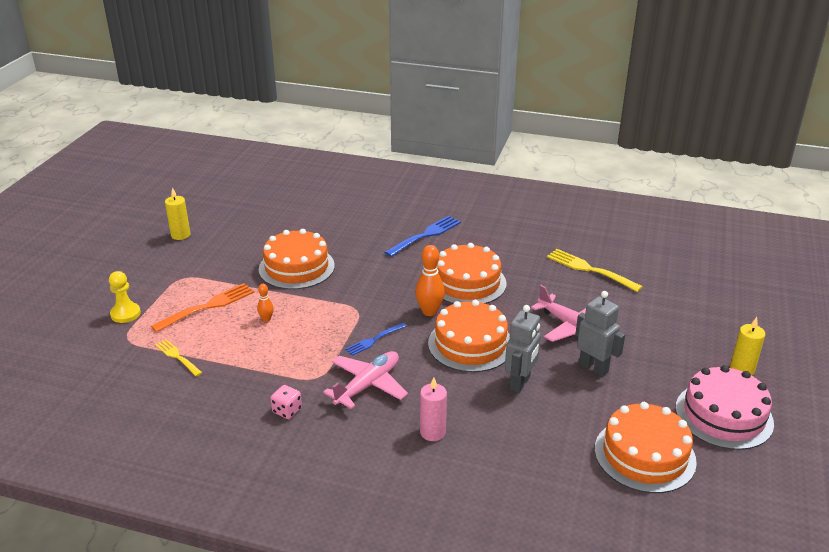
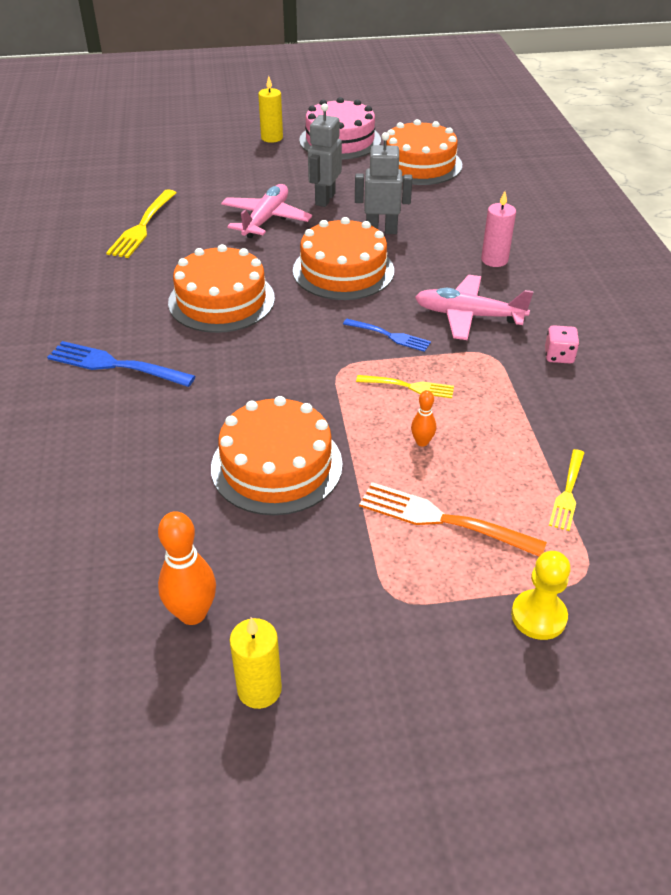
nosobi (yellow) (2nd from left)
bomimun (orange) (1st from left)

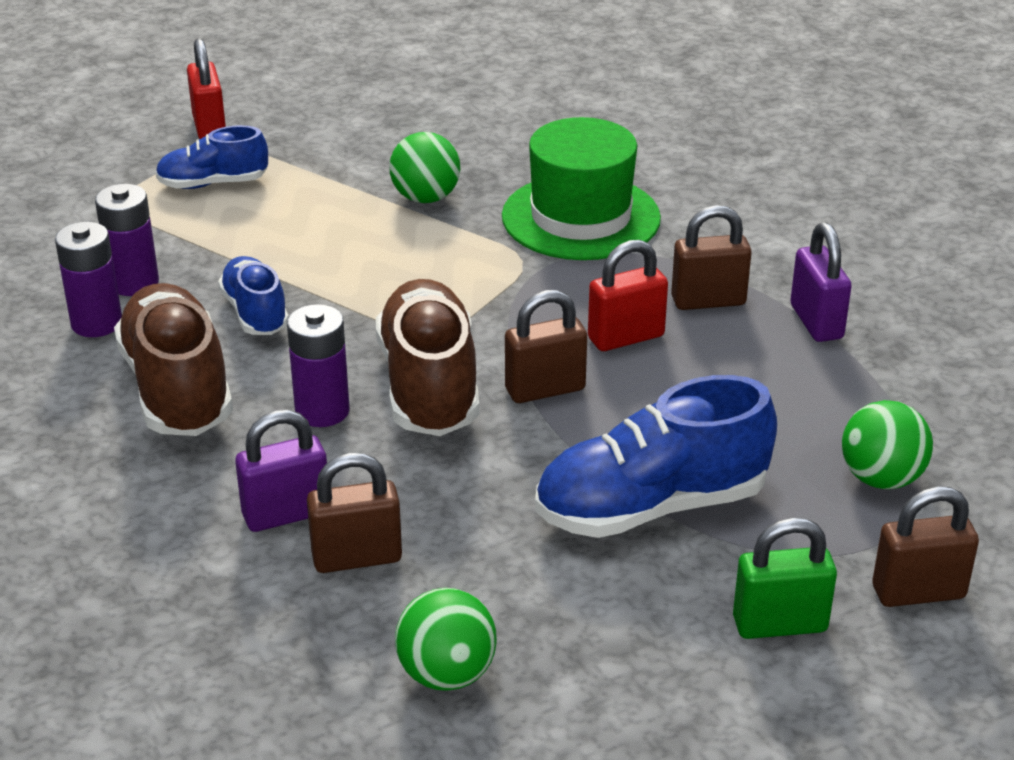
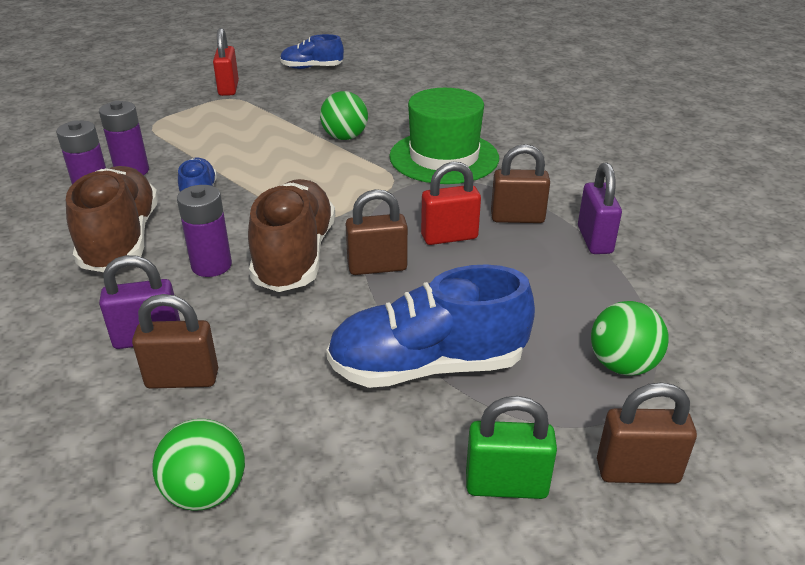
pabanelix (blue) (2nd from left)

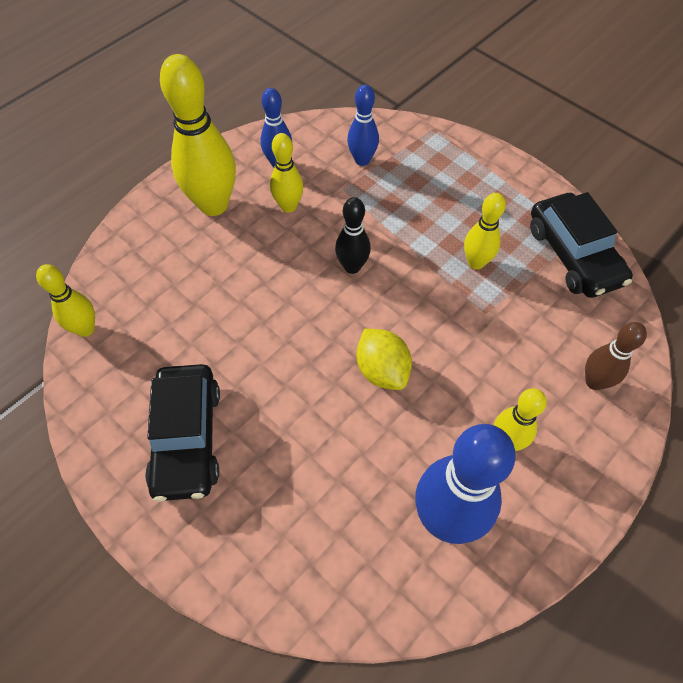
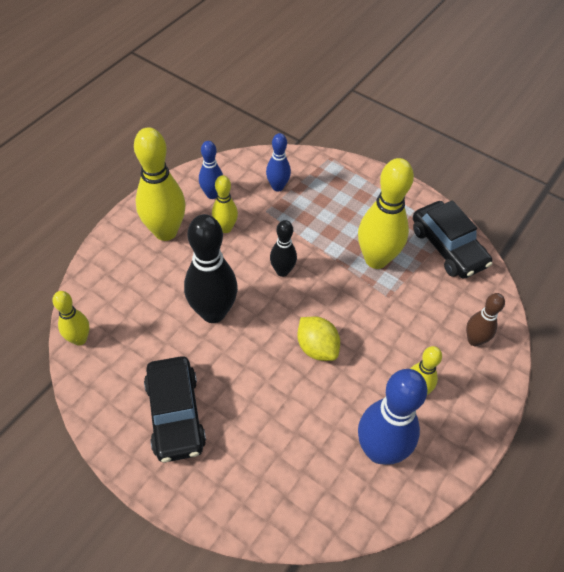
bomimun (black) (1st from left)
bomimun (yellow) (4th from left)

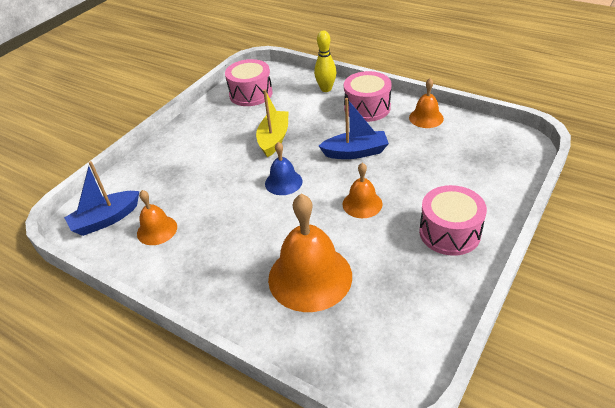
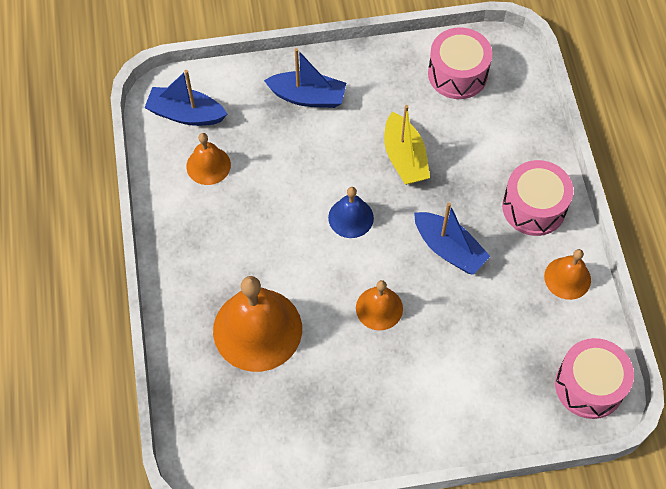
bomimun (yellow)
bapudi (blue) (2nd from left)
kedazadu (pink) (3rd from left)
bapudi (yellow)

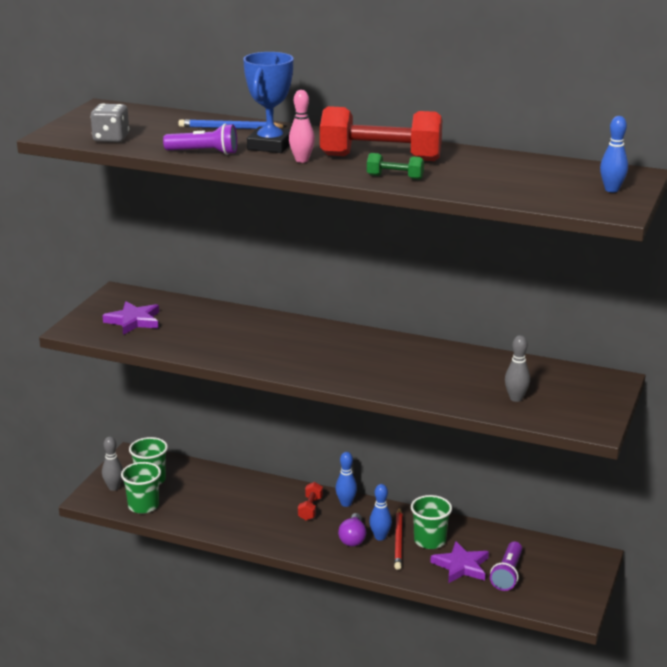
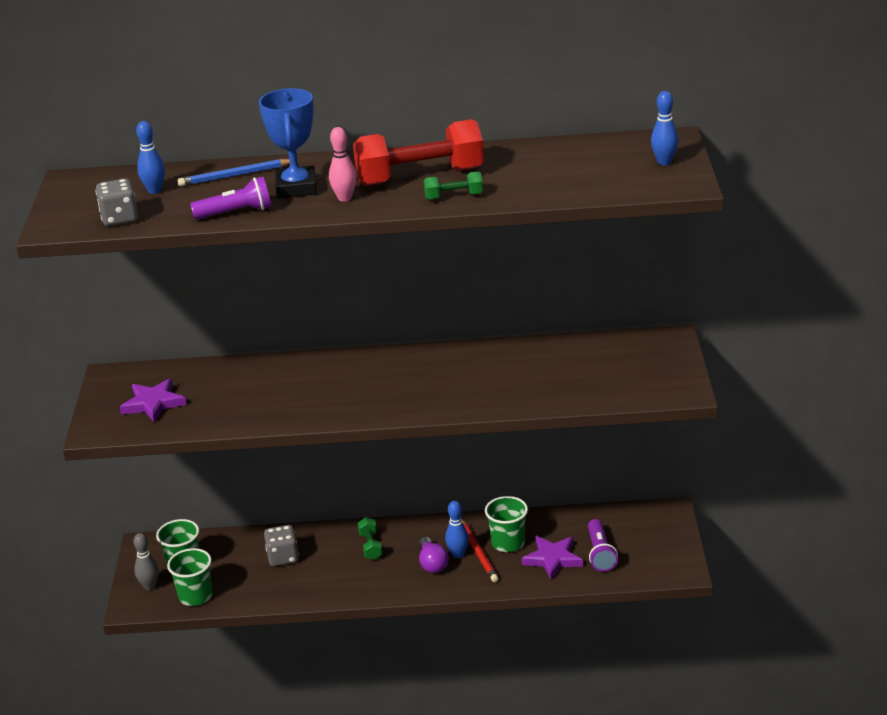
bomimun (grey) (2nd from left in the first image)
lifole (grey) (2nd from left)
bomimun (blue) (1st from left)
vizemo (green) (1st from left)

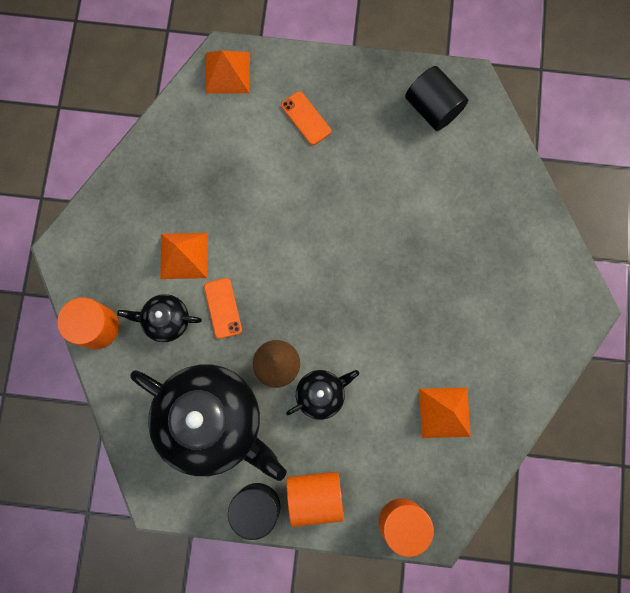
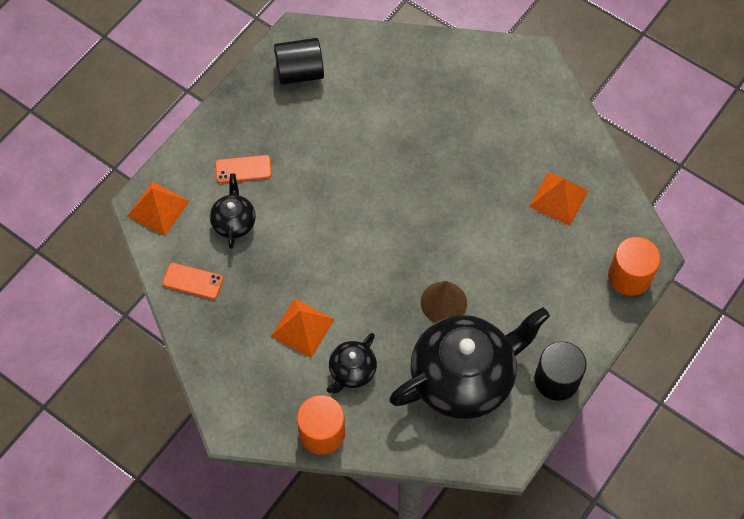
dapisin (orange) (2nd from left in the first image)
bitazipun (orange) (1st from left)
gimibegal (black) (1st from left)

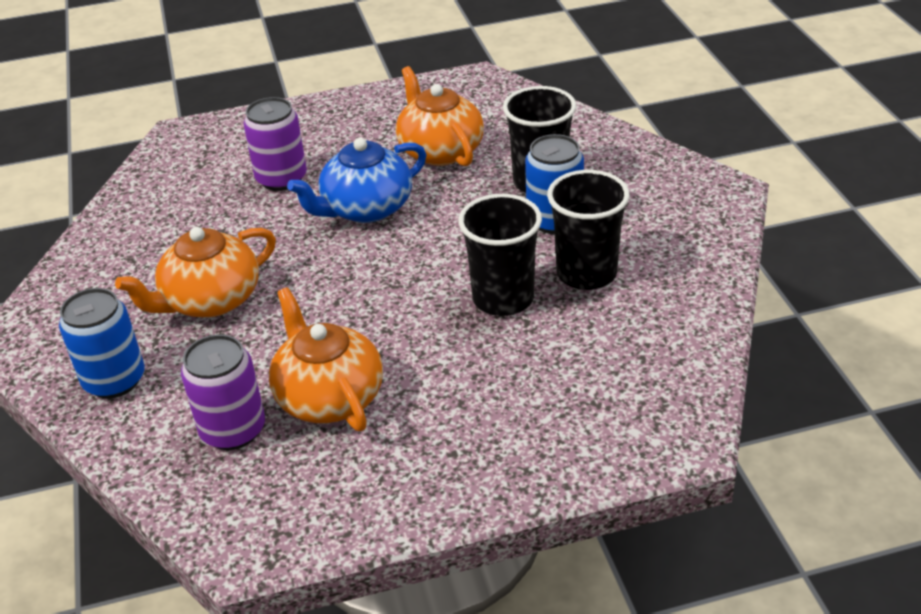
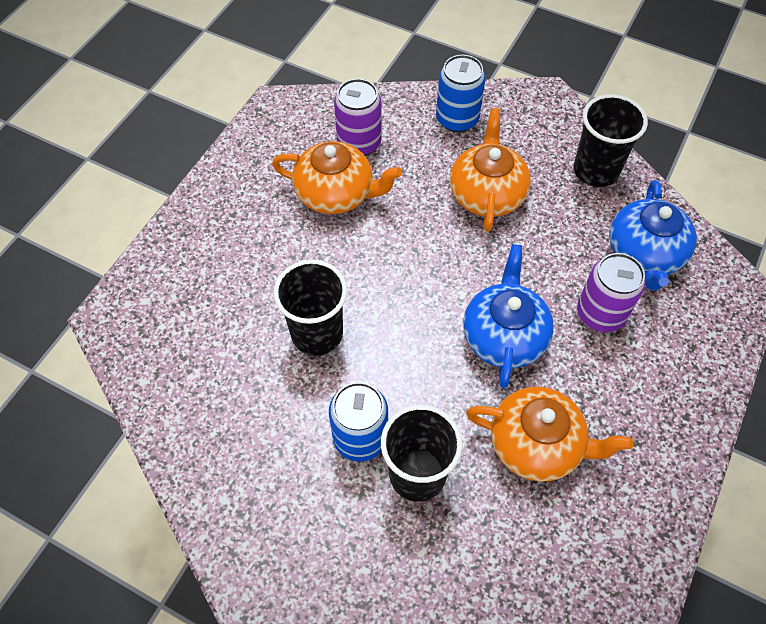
gimibegal (blue) (2nd from left)
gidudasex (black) (3rd from left)

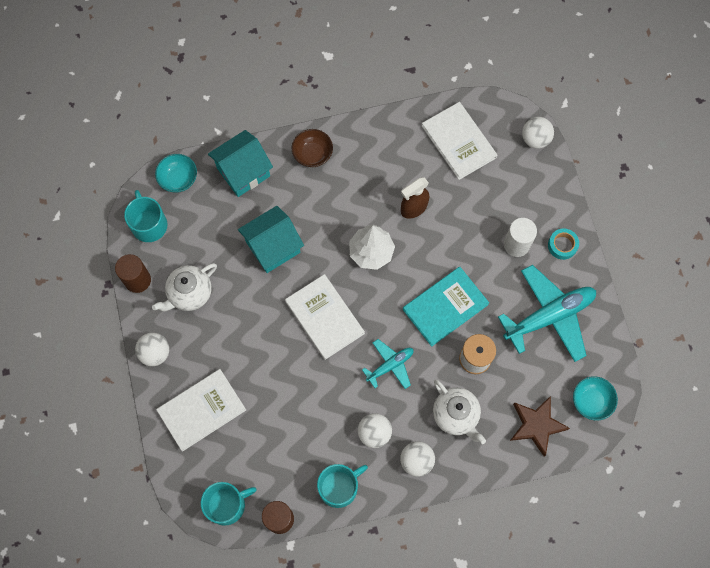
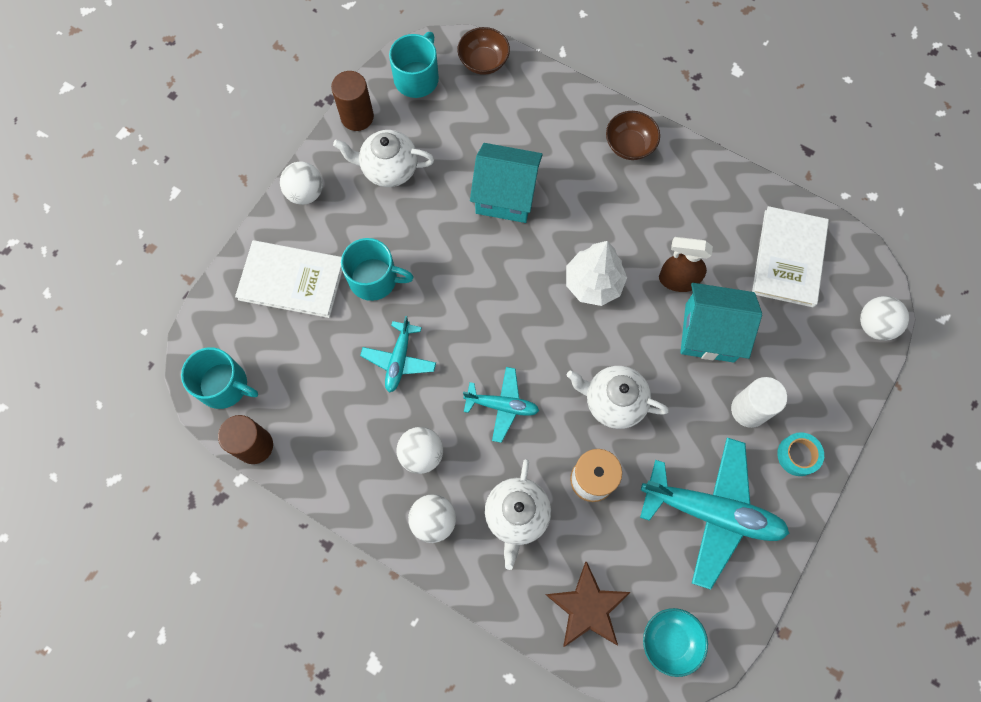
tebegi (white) (2nd from left in the first image)
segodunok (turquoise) (1st from left)
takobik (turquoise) (2nd from left)
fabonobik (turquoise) (2nd from left)
gimibegal (white) (3rd from left)
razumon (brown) (1st from left)

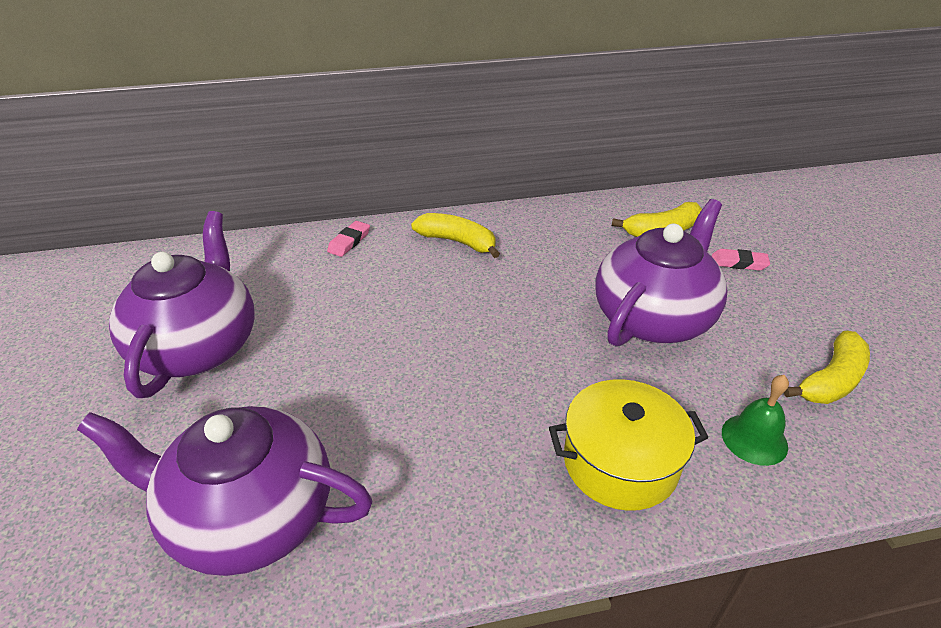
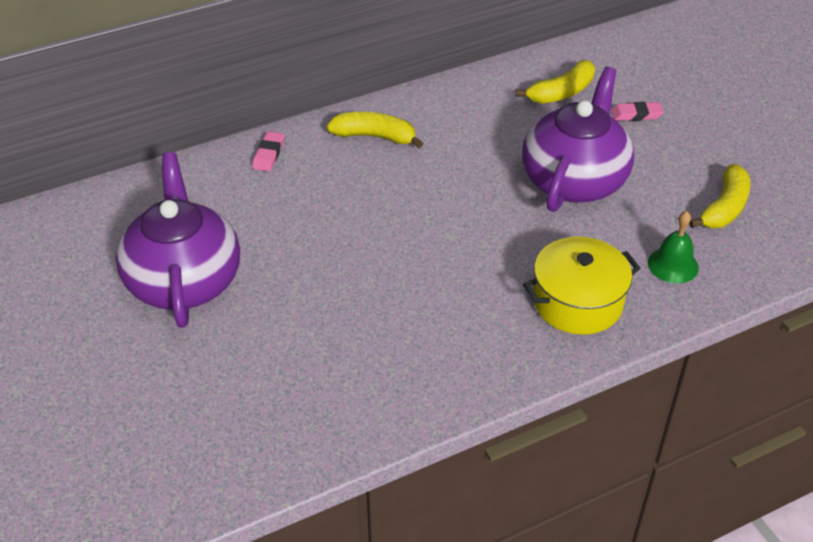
gimibegal (purple) (2nd from left in the first image)

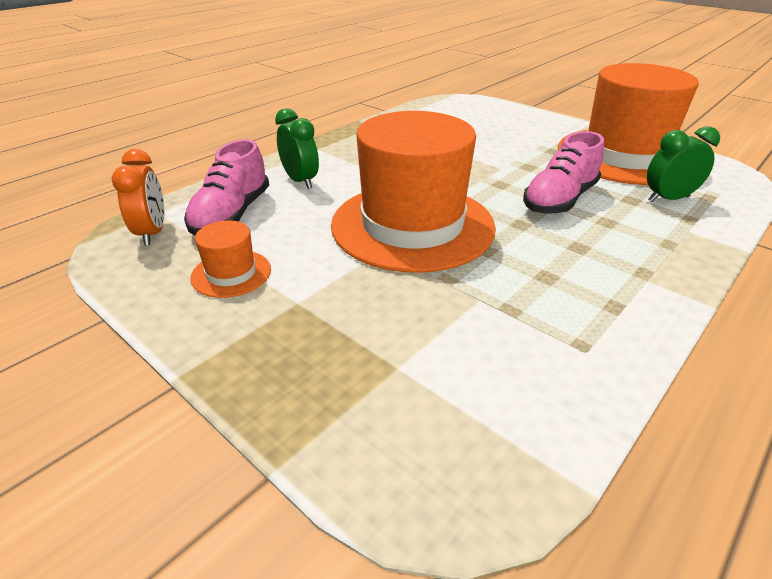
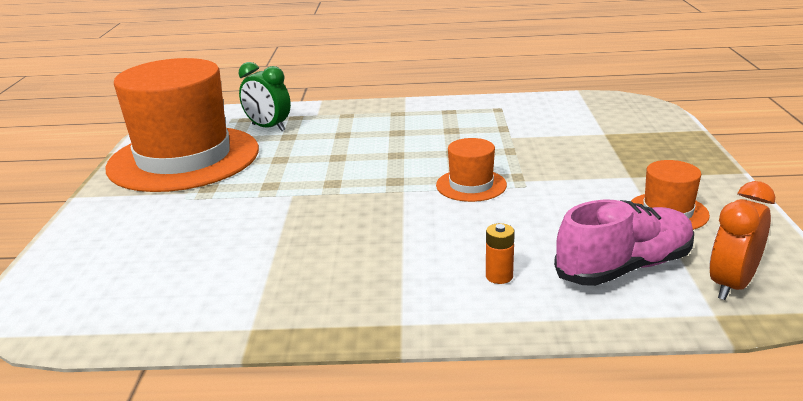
pabanelix (pink) (2nd from left in the first image)
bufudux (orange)
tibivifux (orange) (2nd from left)

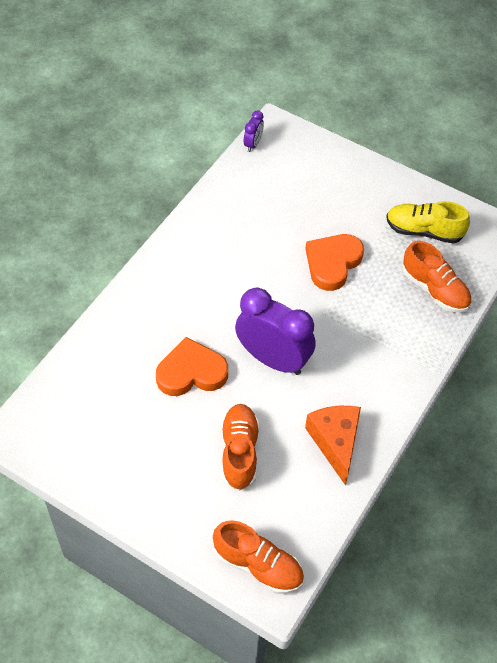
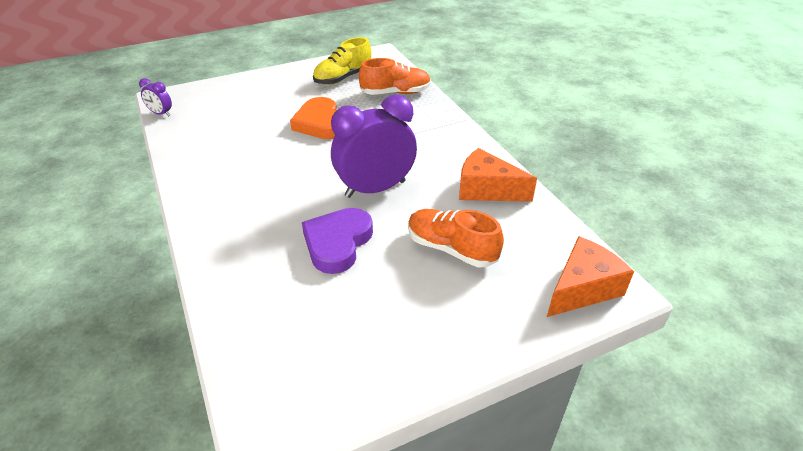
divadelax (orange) (2nd from left)
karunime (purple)
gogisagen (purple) (1st from left)

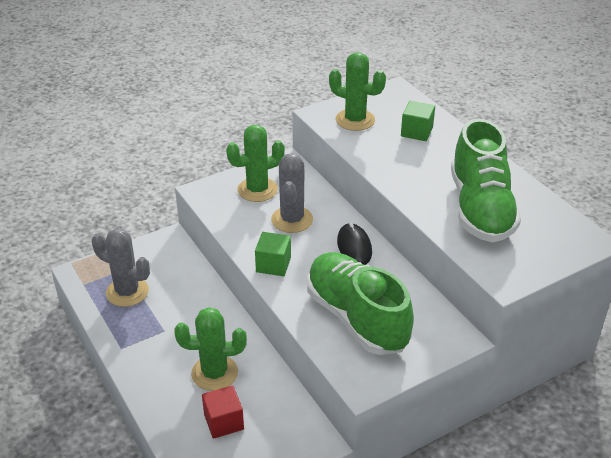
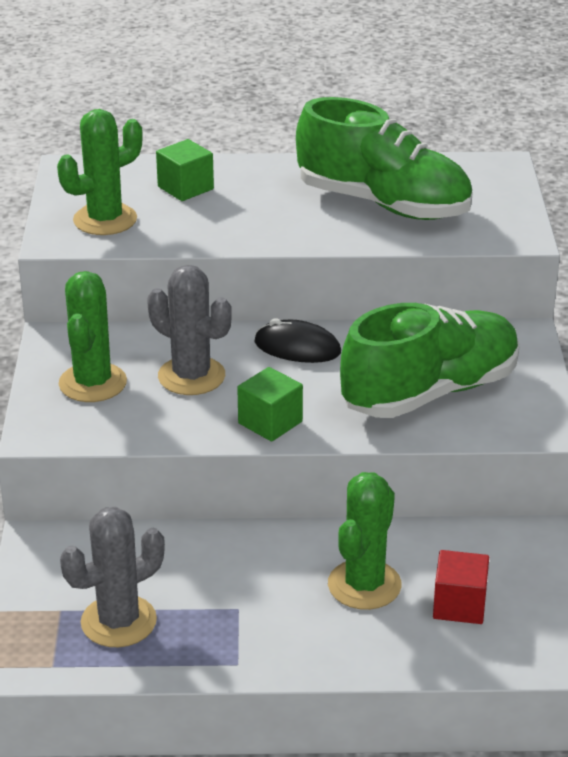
pabanelix (green) (2nd from left)

